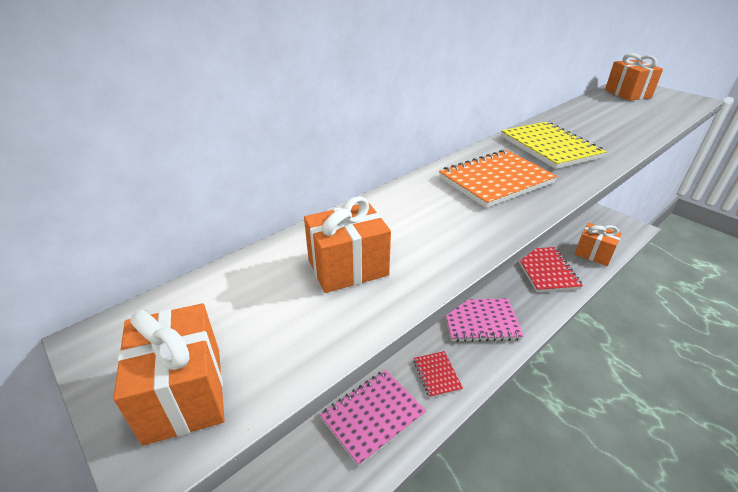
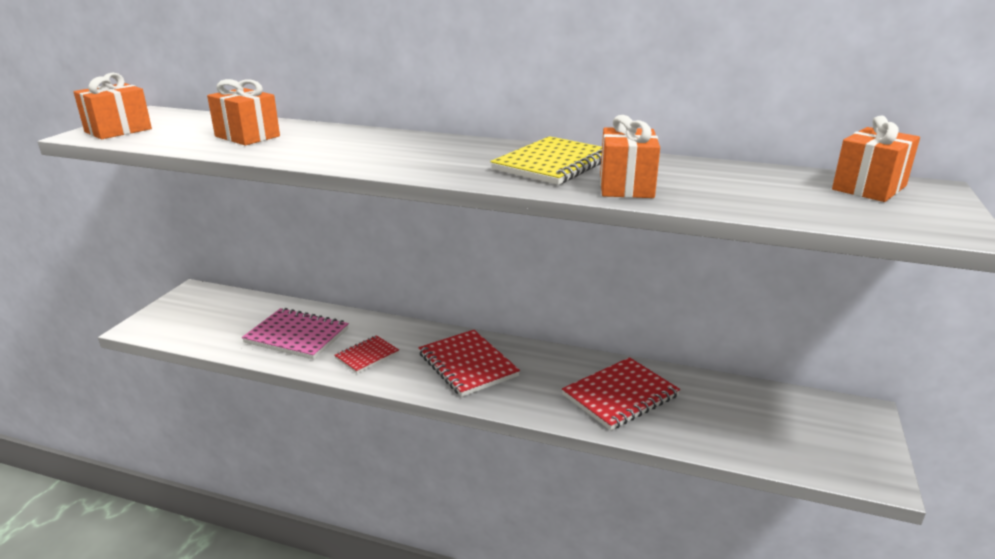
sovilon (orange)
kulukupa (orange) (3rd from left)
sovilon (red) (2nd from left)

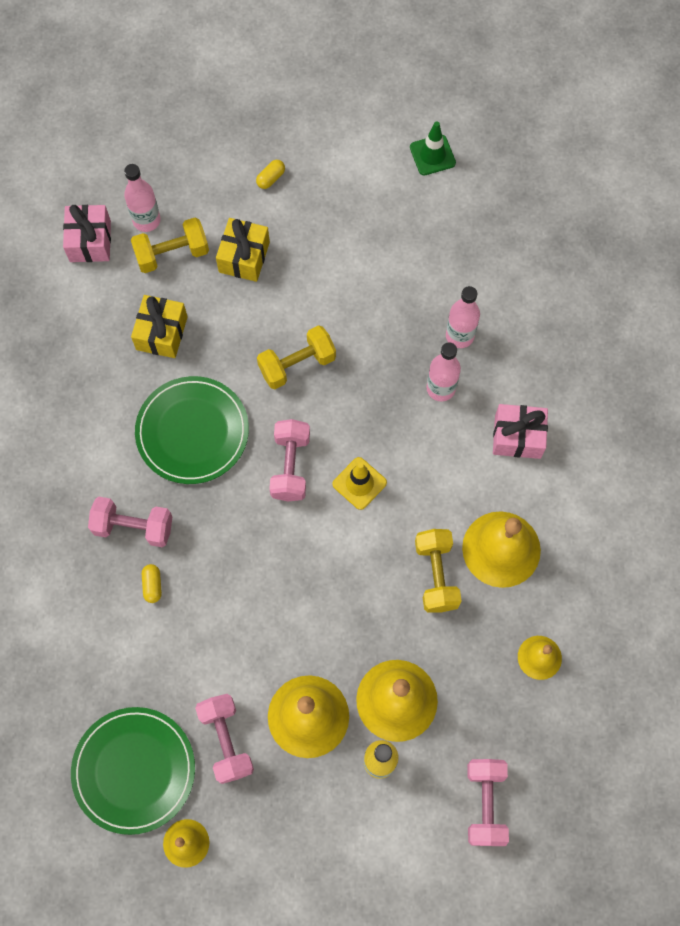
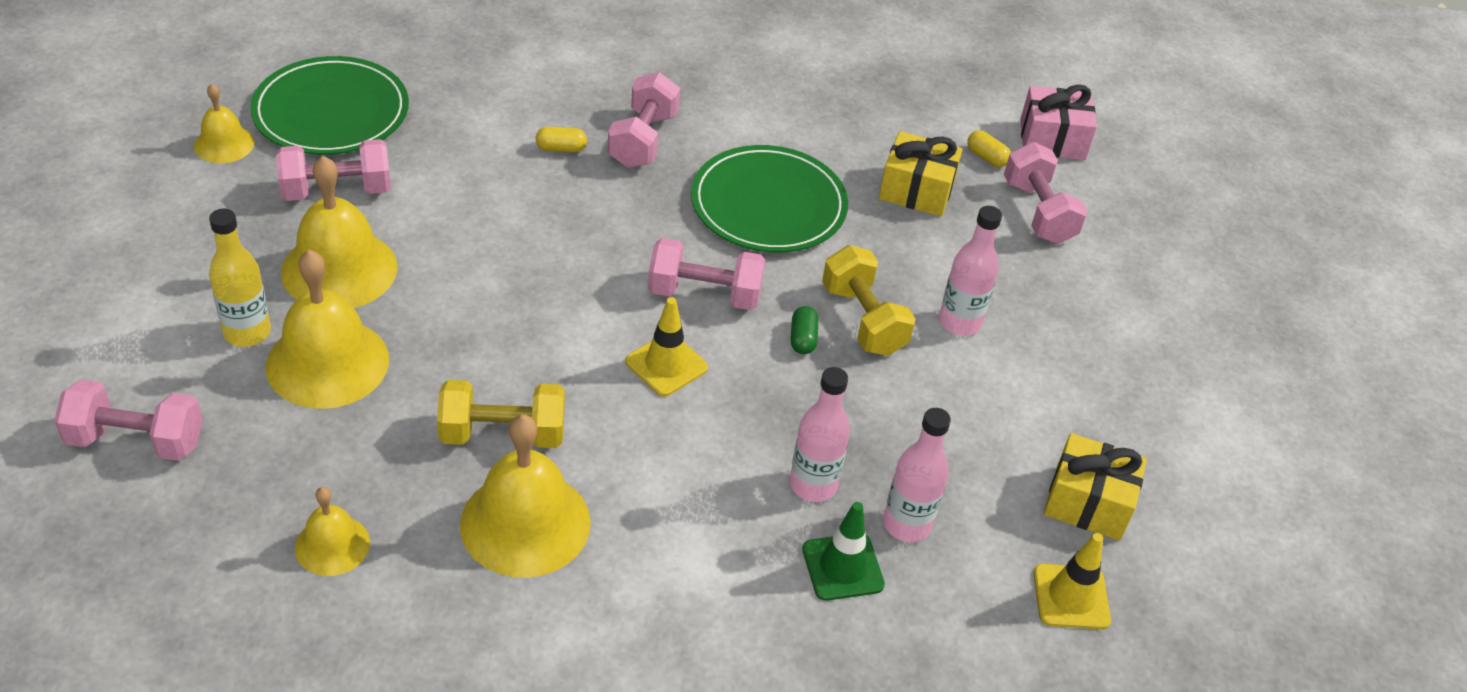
kulukupa (pink) (2nd from left in the first image)
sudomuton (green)
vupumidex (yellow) (2nd from left)
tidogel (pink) (3rd from left)
kulukupa (yellow) (2nd from left)
sudomuton (yellow) (2nd from left)
vupumidex (green)
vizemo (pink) (5th from left)

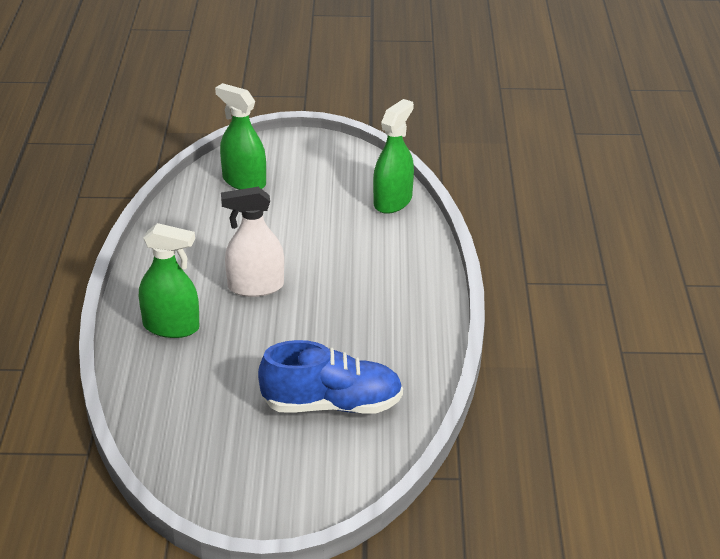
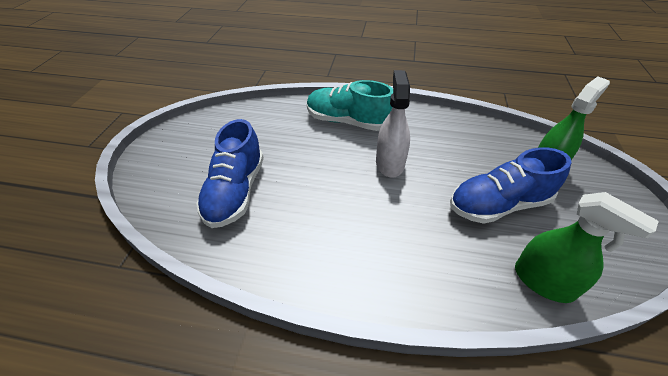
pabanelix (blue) (2nd from left)
pabanelix (turquoise)

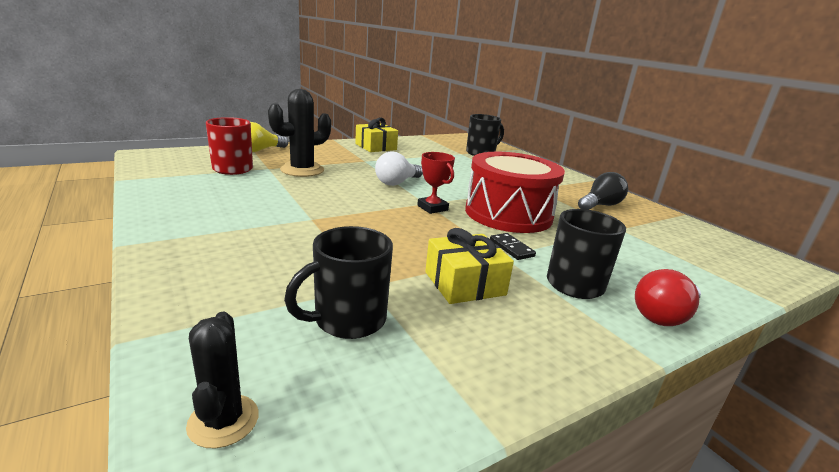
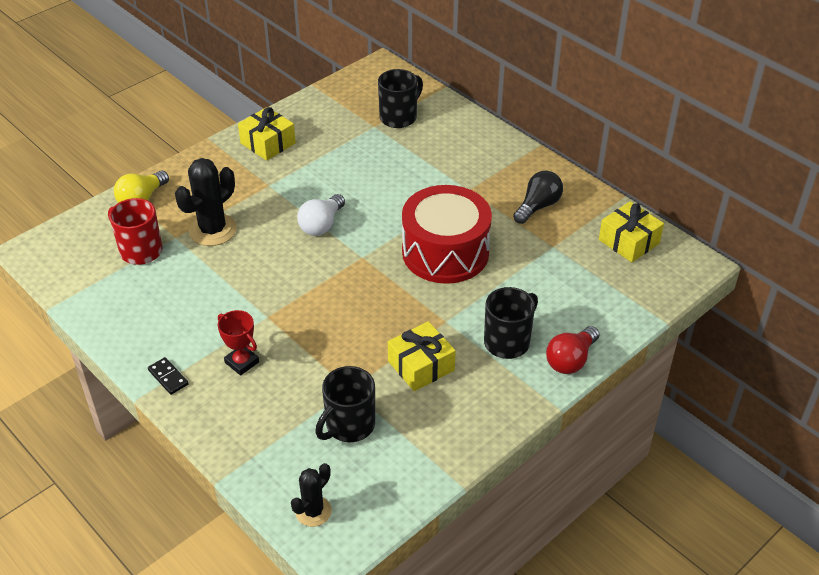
kulukupa (yellow) (3rd from left)
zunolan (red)
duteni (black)
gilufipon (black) (2nd from left)

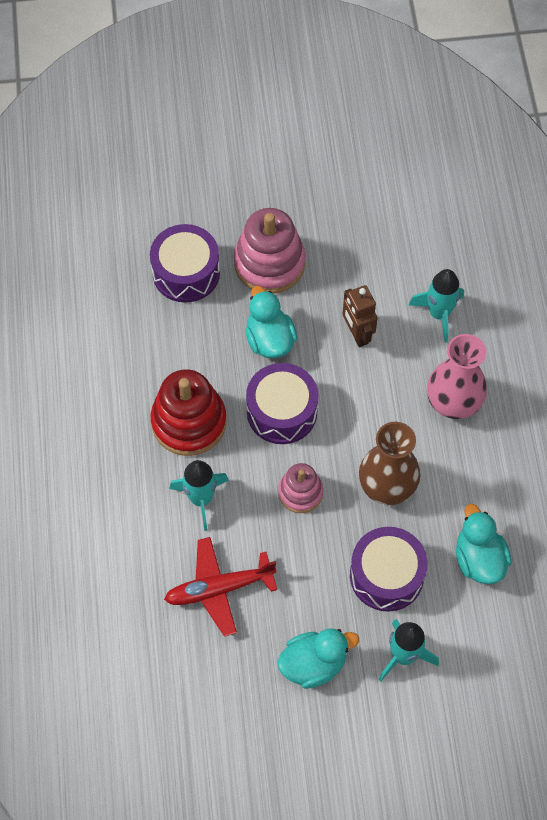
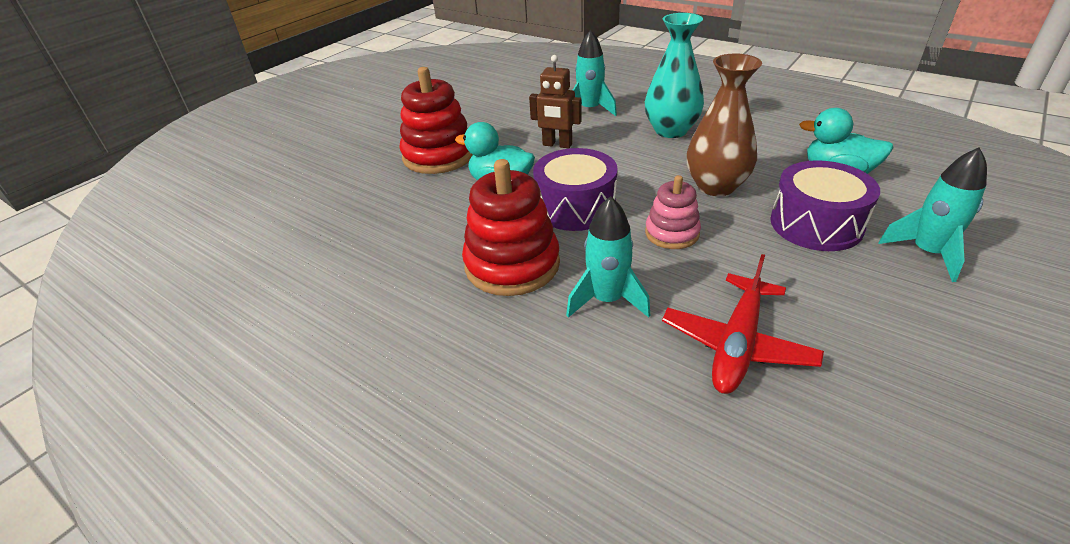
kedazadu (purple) (1st from left in the first image)
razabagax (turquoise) (2nd from left in the first image)
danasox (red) (1st from left)
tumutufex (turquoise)

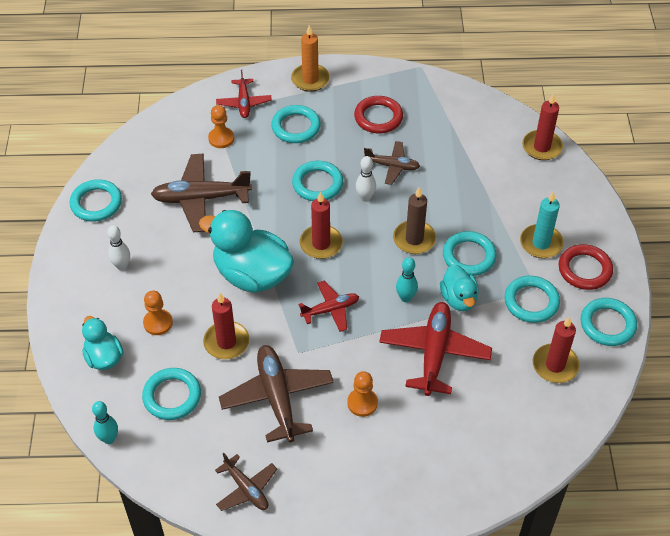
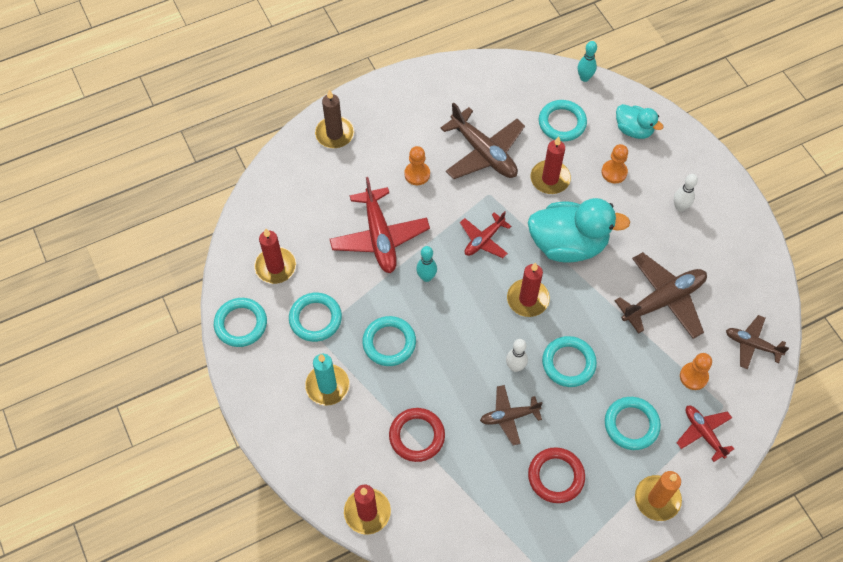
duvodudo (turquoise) (1st from left in the first image)
razabagax (turquoise) (3rd from left in the first image)
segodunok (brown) (4th from left)
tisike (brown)
duvodudo (red) (1st from left)

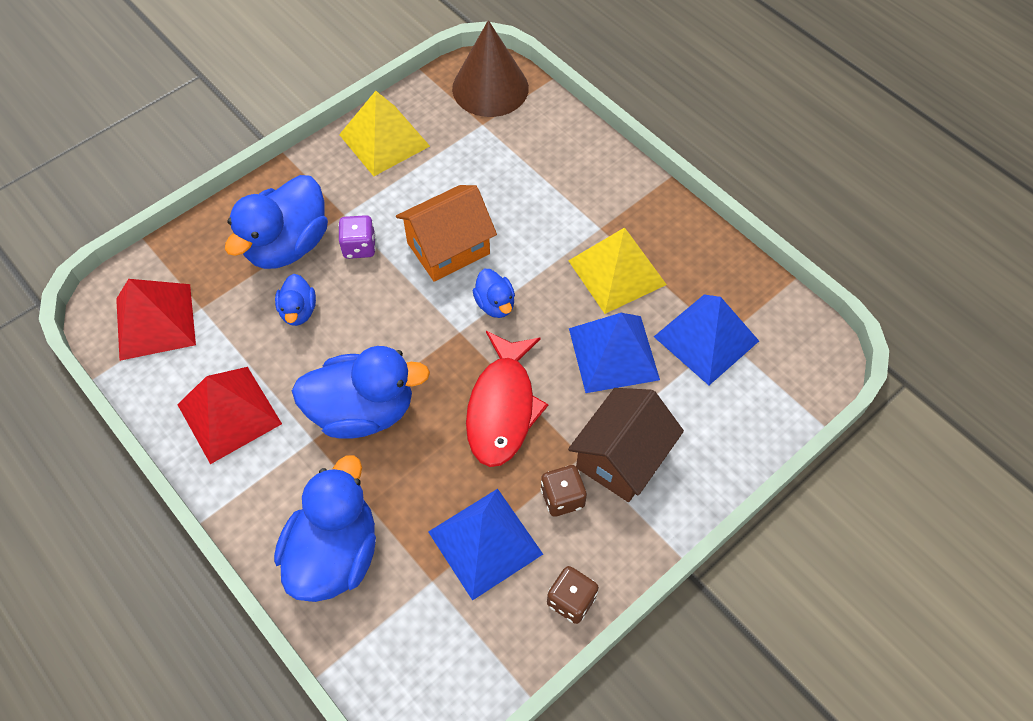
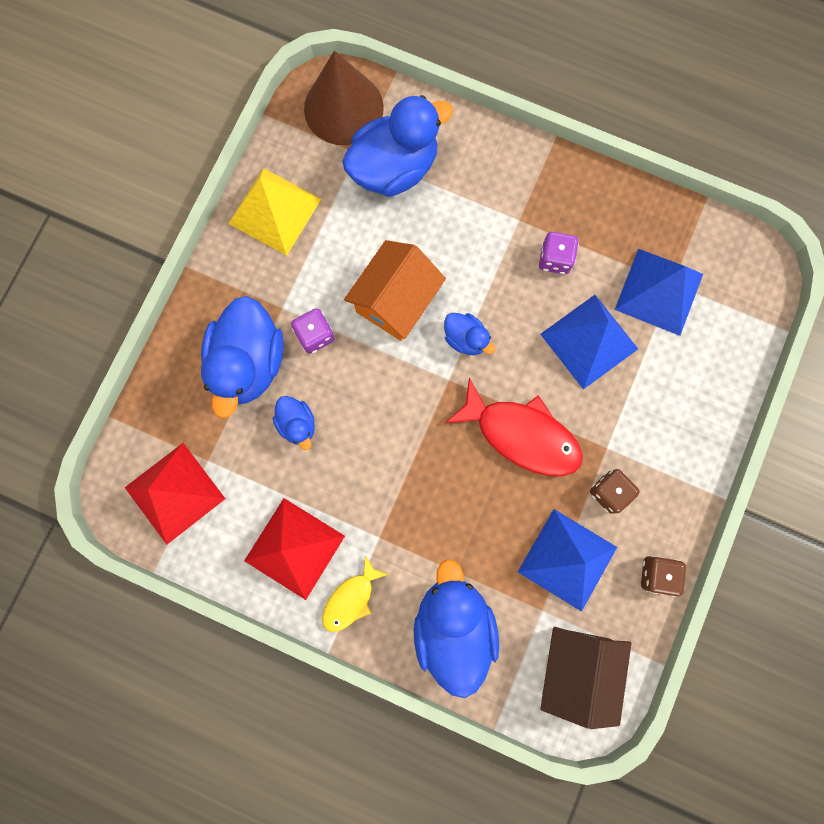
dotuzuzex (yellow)
razabagax (blue) (3rd from left)
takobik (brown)
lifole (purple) (2nd from left)
dotuzuzex (red)

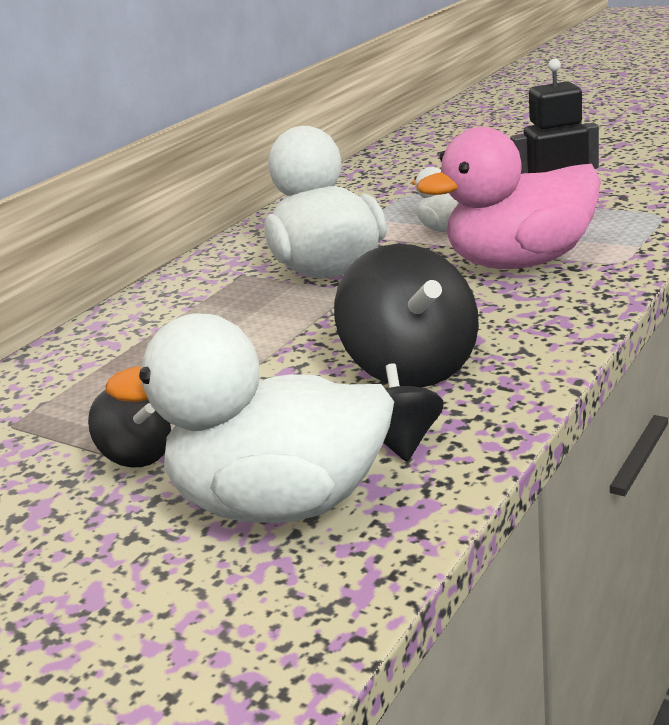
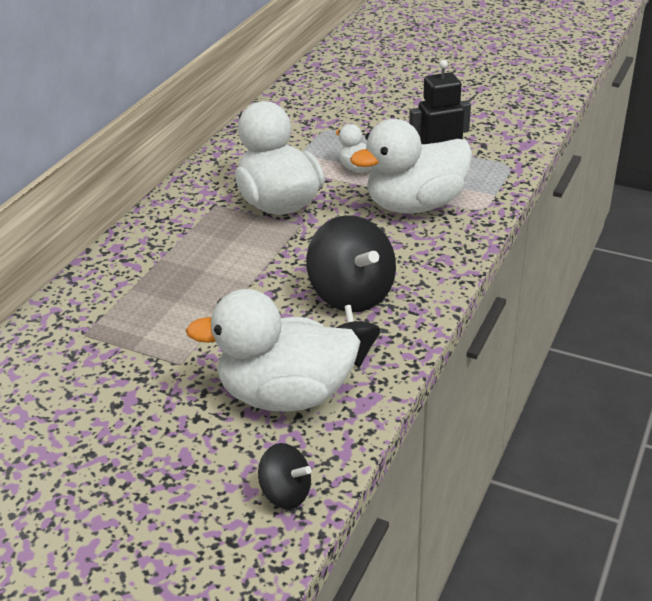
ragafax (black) (1st from left)
razabagax (white) (4th from left)

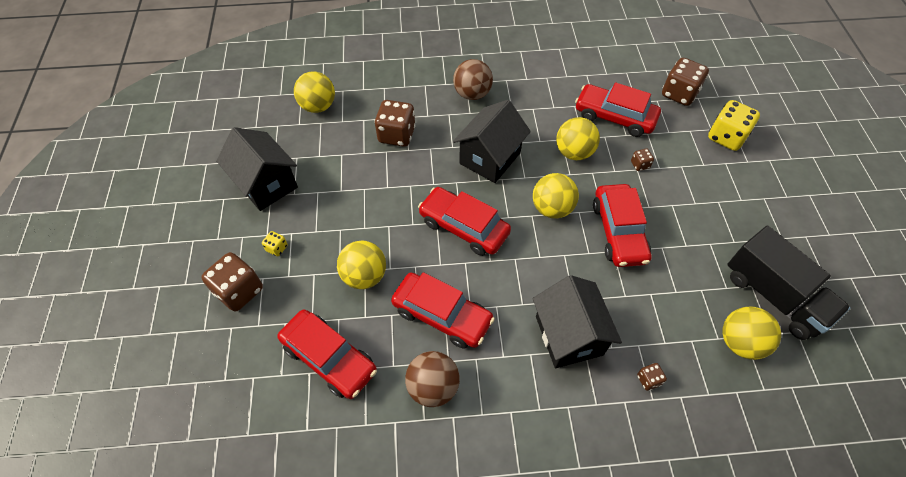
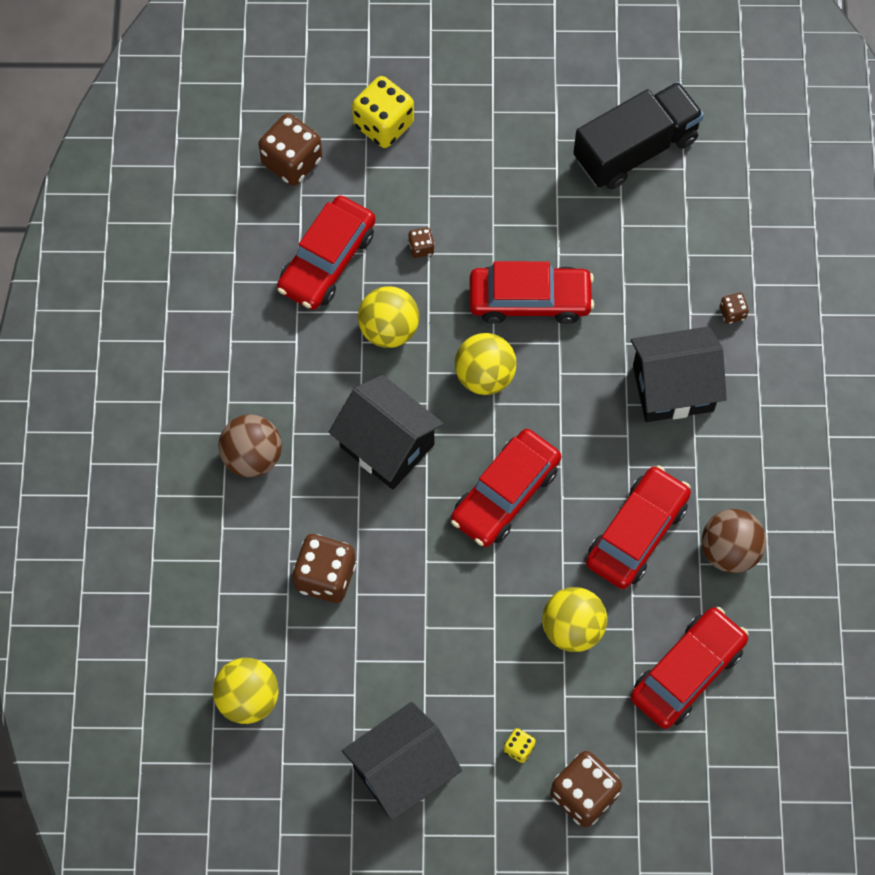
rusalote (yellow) (5th from left in the first image)

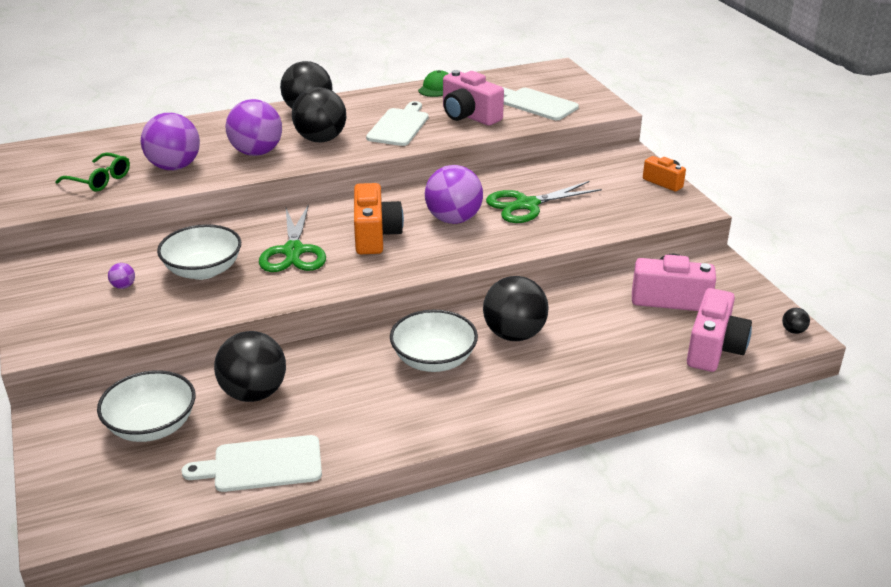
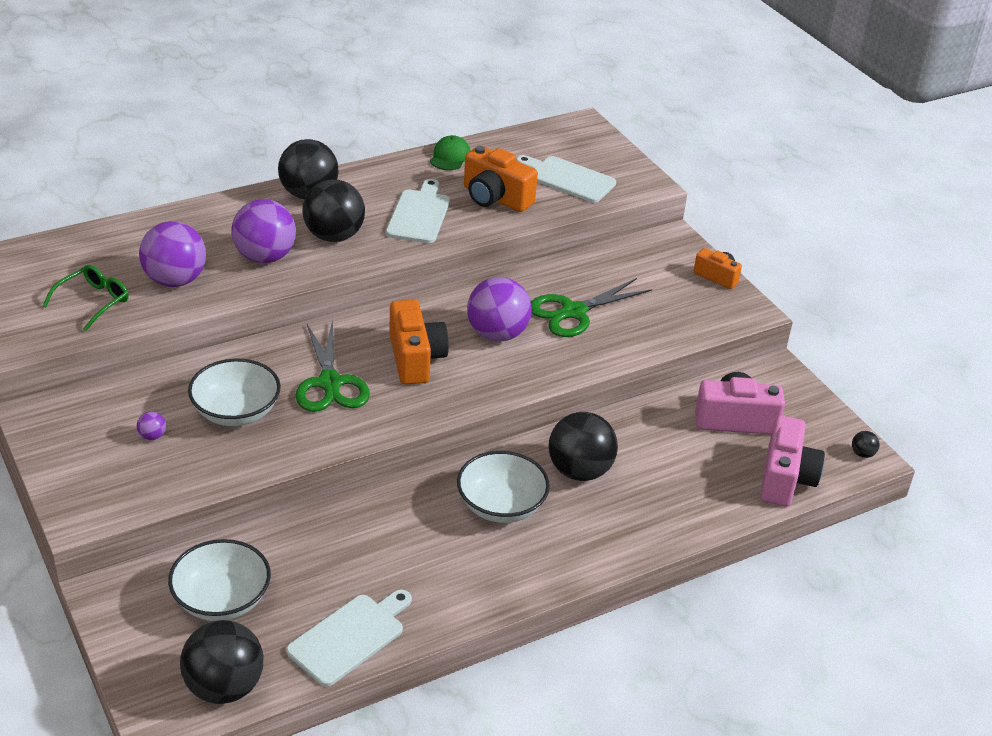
rusalote (black) (1st from left)
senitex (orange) (2nd from left)
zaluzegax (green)
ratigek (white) (1st from left)

